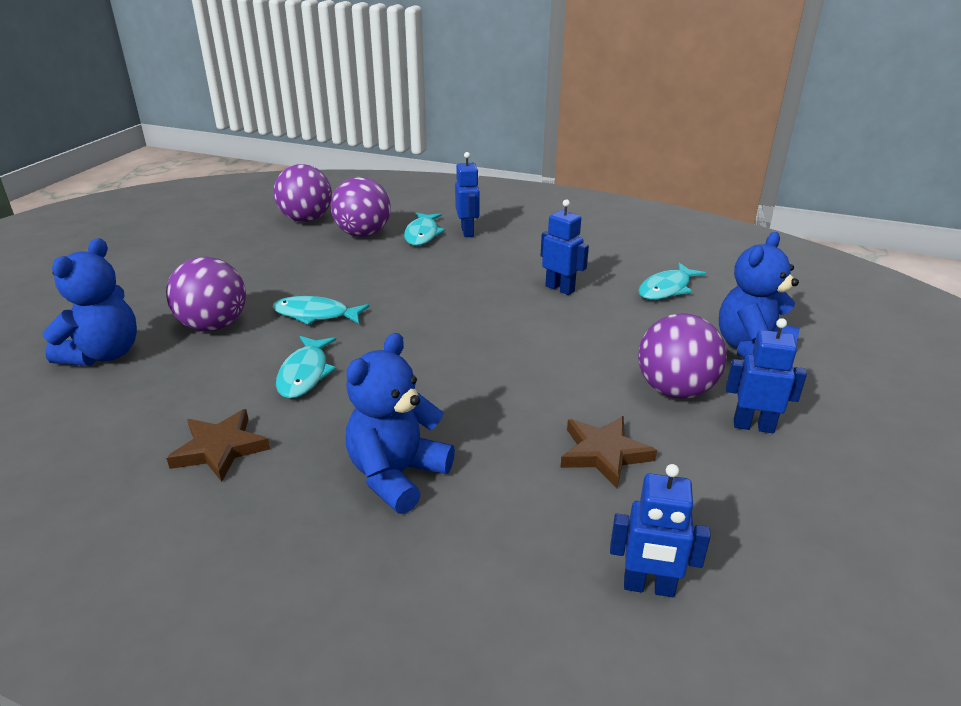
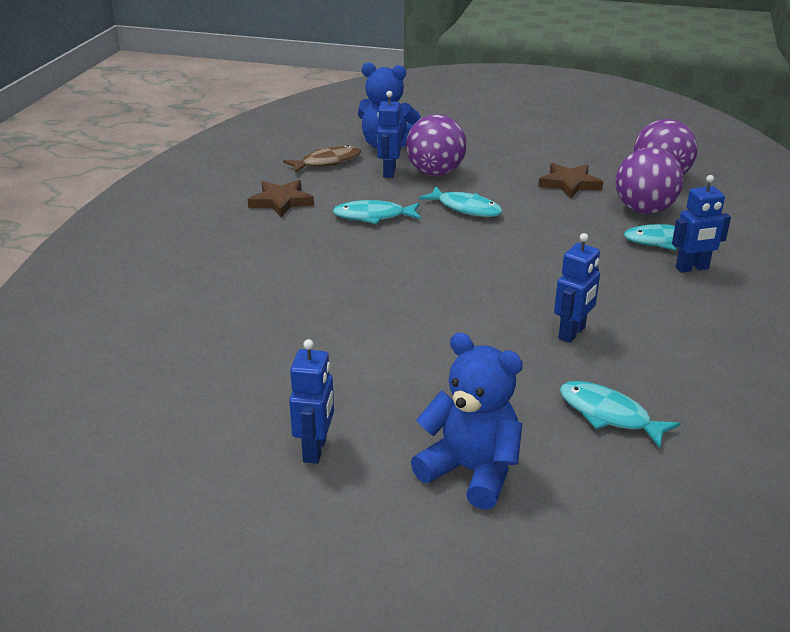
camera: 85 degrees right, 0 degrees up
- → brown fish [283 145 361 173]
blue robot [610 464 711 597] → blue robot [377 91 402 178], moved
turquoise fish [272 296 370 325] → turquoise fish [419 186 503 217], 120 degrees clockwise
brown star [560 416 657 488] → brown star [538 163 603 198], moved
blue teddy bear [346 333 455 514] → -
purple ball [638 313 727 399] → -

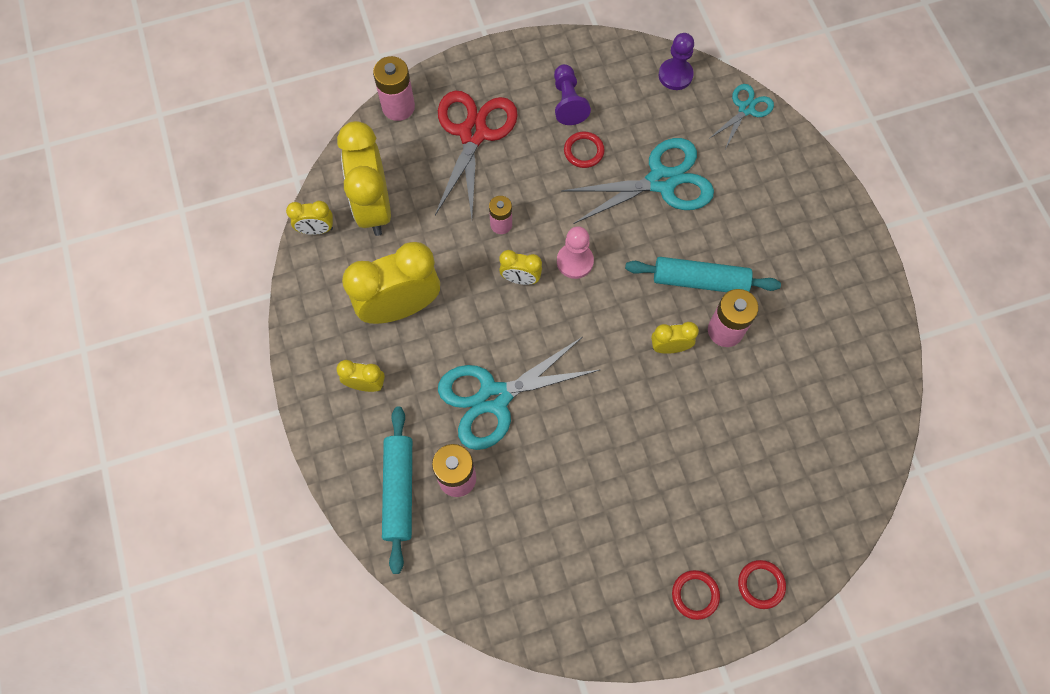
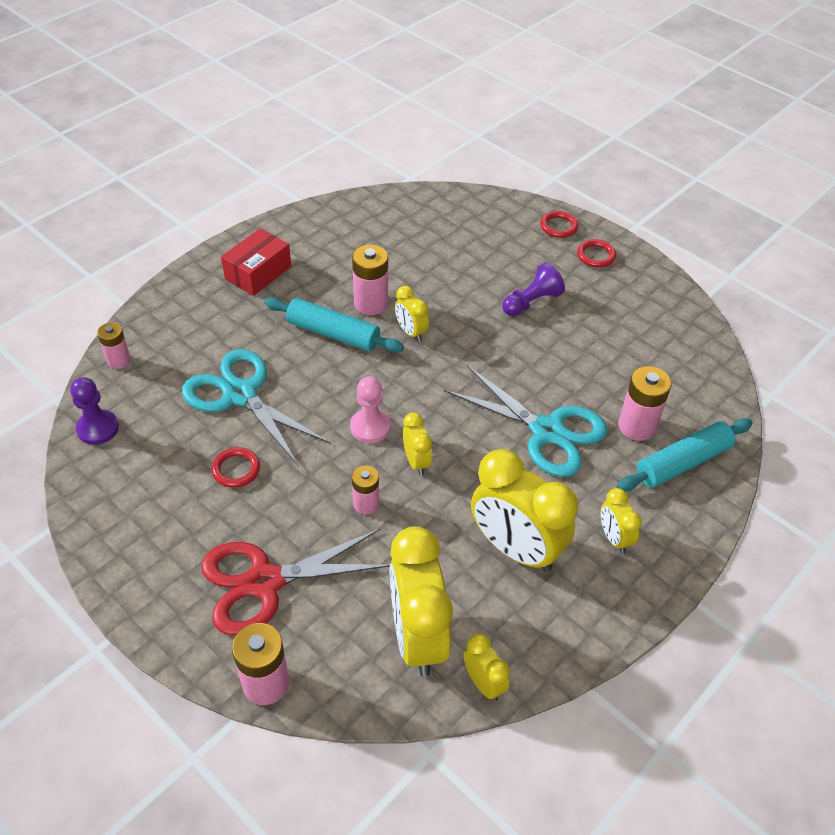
camera: 120 degrees left, 20 degrees down
turquoise scissors [709 84 774 149] → pink battery [97 323 131 369]
- → red box [221 228 291 296]
turquoise rolling pin [625 257 781 292] → turquoise rolling pin [264 297 404 353], 45 degrees counterclockwise
yellow clock [337 121 391 236] → yellow clock [389 526 453 677], 120 degrees clockwise
purple pawn [554 64 591 125] → purple pawn [502 263 565 316], moved

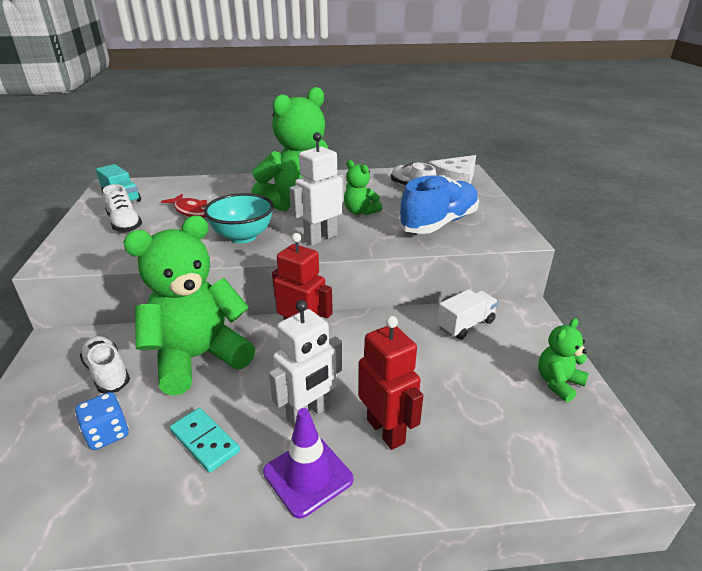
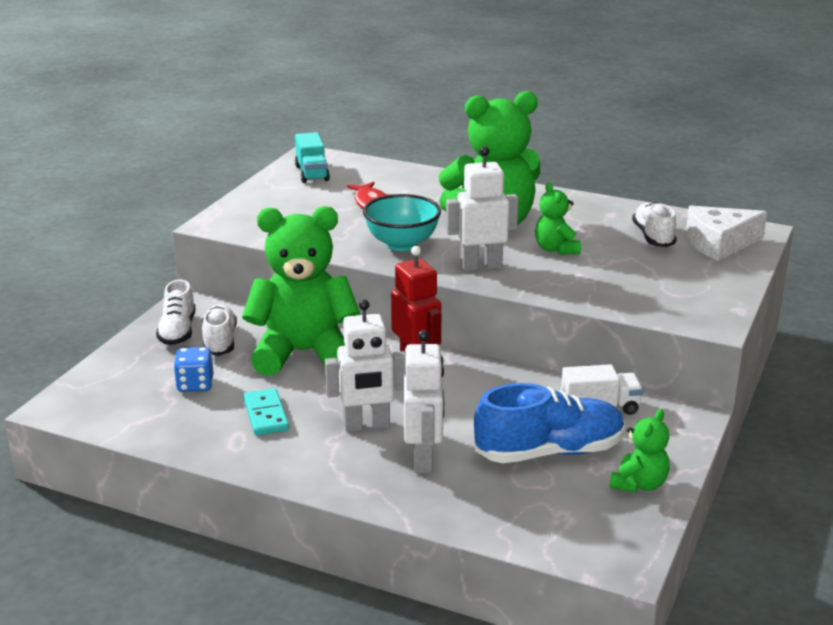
camera: 30 degrees right, 5 degrees down
white shoe [103 184 142 232] → white shoe [156 279 196 345], moved
red robot [359 316 423 450] → white robot [404 330 444 473]
blue shoe [398 175 479 234] → blue shoe [474 383 625 463], moved
green teddy bear [538 318 589 402] → green teddy bear [610 409 670 493], 135 degrees clockwise
purple traffic cone [263 408 353 519] → -

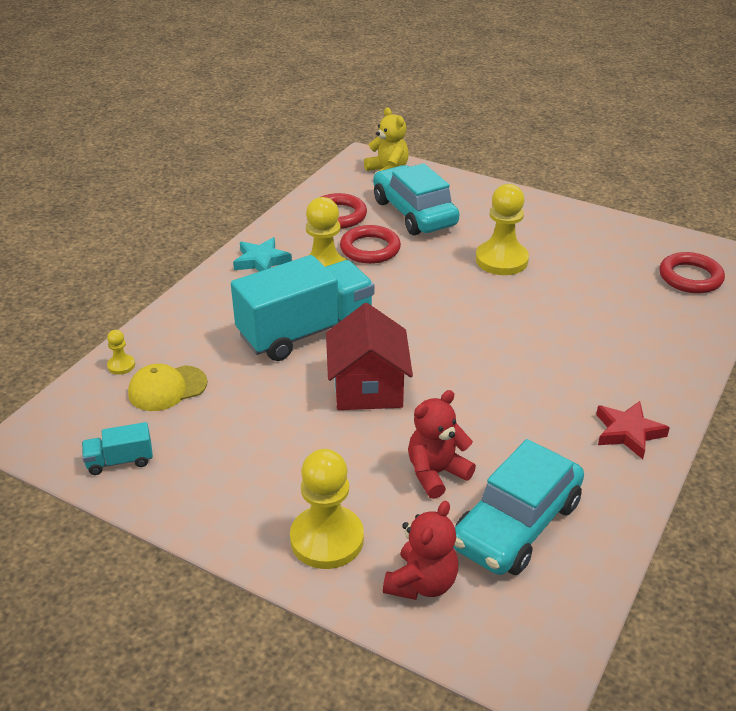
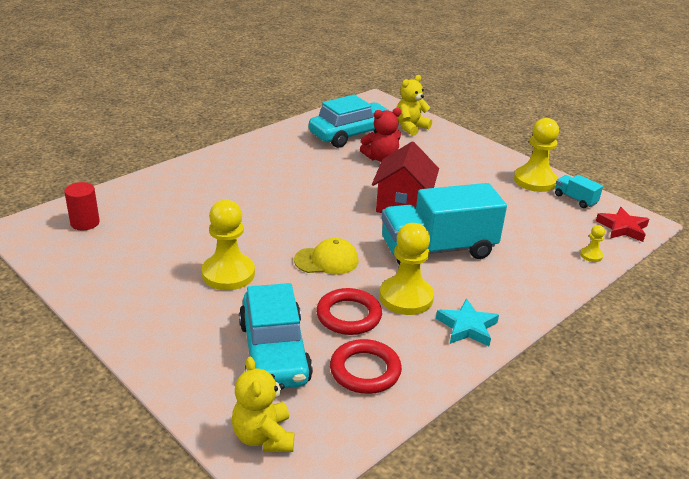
camera: 165 degrees left, 5 degrees down
red ring [659 252 725 293] → red cylinder [64 182 100 230]
yellow cap [128 364 208 411] → yellow cap [294 238 359 274], moved
red teddy bear [383 500 458 600] → yellow teddy bear [397 75 432 136]
yellow pawn [290 449 364 569] → yellow pawn [514 118 559 192], moved
turquoise truck [82 422 153 475] → turquoise truck [555 175 603 208], 135 degrees counterclockwise
red star [596 401 670 459] → red star [596 207 649 242], moved

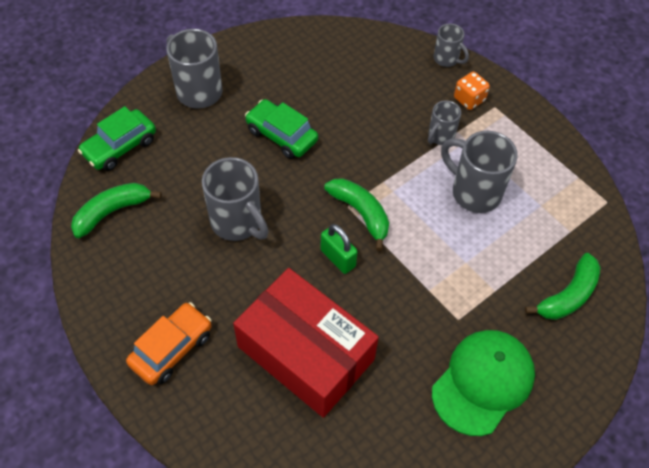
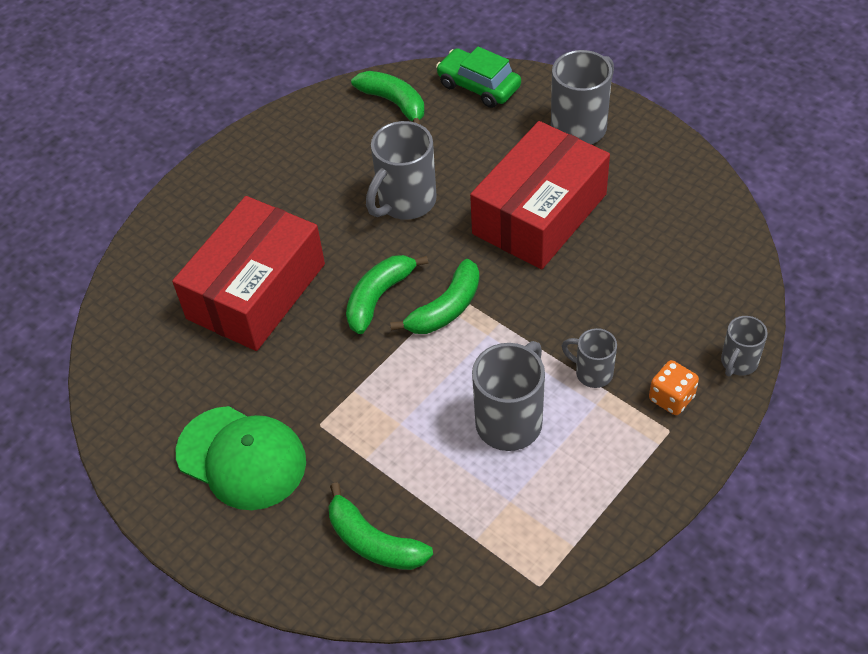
camera: 85 degrees right, 5 degrees down
green padlock [320 224 358 274] → green banana [346 255 428 334]
green car [245 99 318 159] → red box [470 121 610 270]
orange car [126 302 212 385] → -

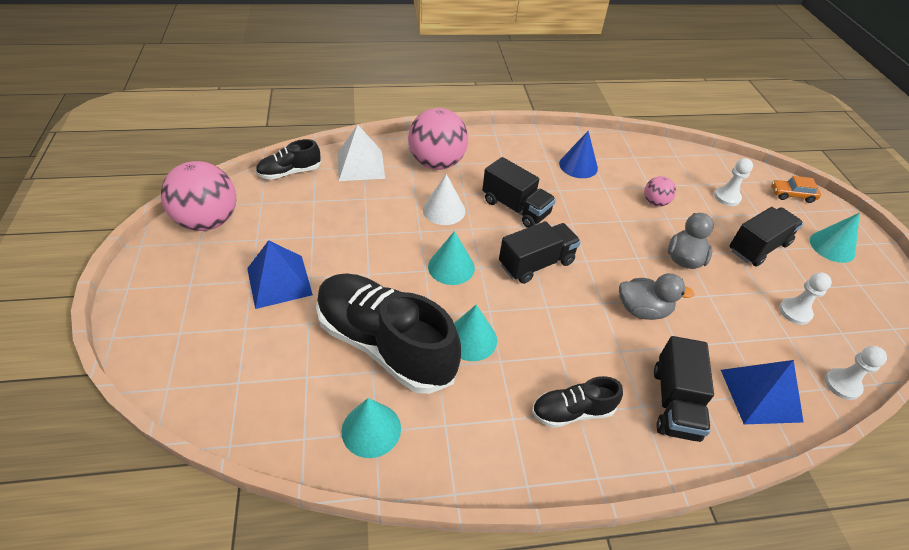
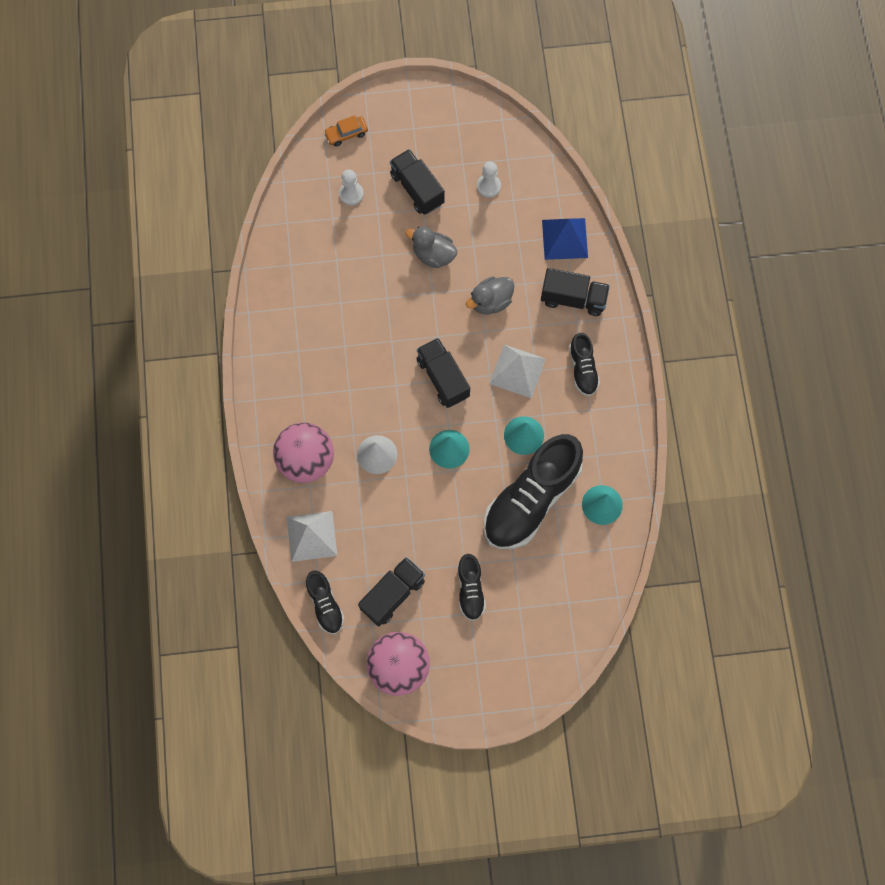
camera: 85 degrees left, 25 degrees up
orange car [771 176 821 203] → orange car [324 115 368 147], 60 degrees clockwise
black truck [482 157 556 228] → black truck [358 557 425 627], moved
blue pyramid [247 240 313 309] → black shoe [457 554 486 621]
grey duck [619 273 694 320] → grey duck [466 276 514 314], 135 degrees counterclockwise
- → white pyramid [489 345 546 398]
blue cone [559 131 598 178] → -
pink ball [644 176 676 207] → -
turquoise cone [810 213 860 263] → -
white pawn [825 346 887 400] → -

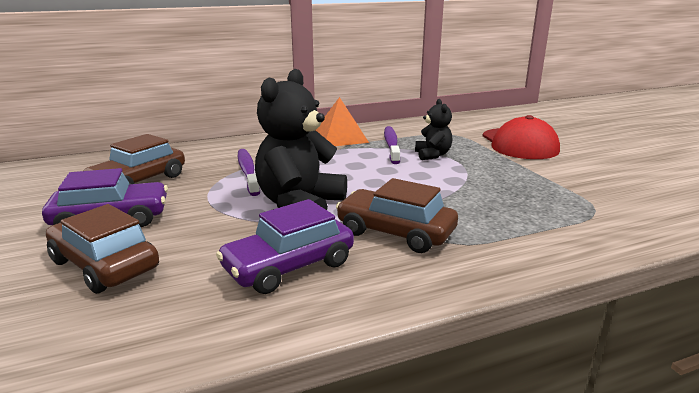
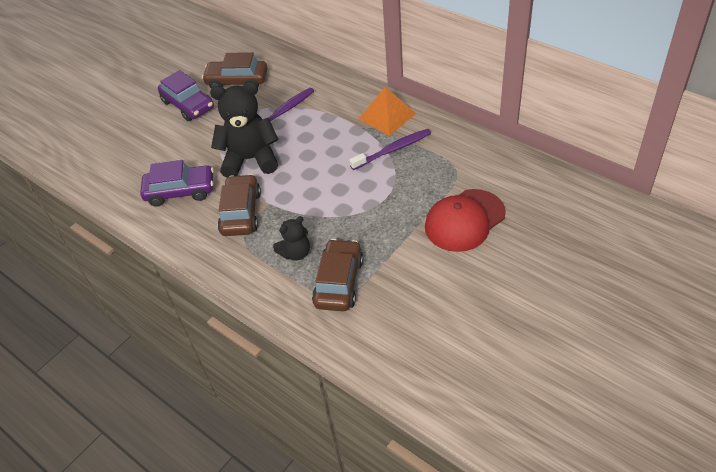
camera: 65 degrees right, 25 degrees up
purple car [216 199 354 294] → purple car [140 160 214 207], 150 degrees clockwise
black teddy bear [415 99 453 160] → black teddy bear [273 216 310 261], moved
brown car [46 204 159 294] → brown car [312 239 363 311], moved

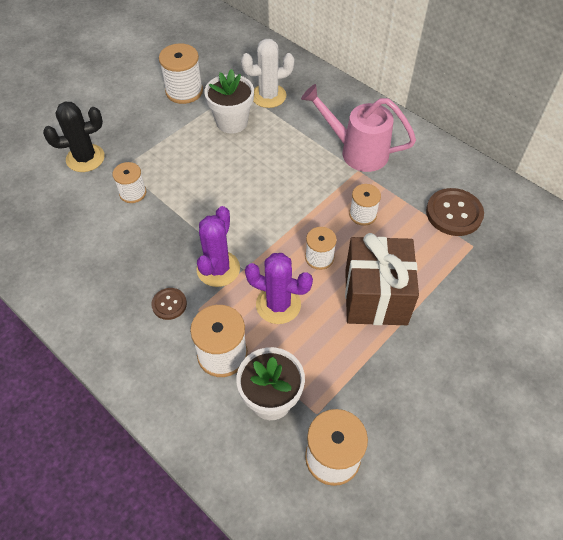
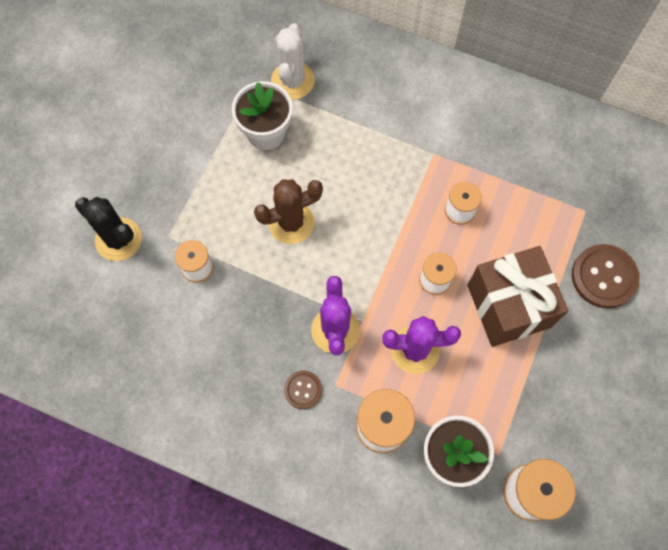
camera: 20 degrees left, 15 degrees up
black cactus [43 102 105 172] → black cactus [75 197 142 261], 75 degrees clockwise
- → brown cactus [254 179 323 244]
white cactus [241 39 294 108] → white cactus [271 23 315 100], 45 degrees counterclockwise
brown button [426 188 484 236] → brown button [572 244 639 308], moved
white spool [159 43 203 104] → -
pink watering can [301 84 416 172] → -

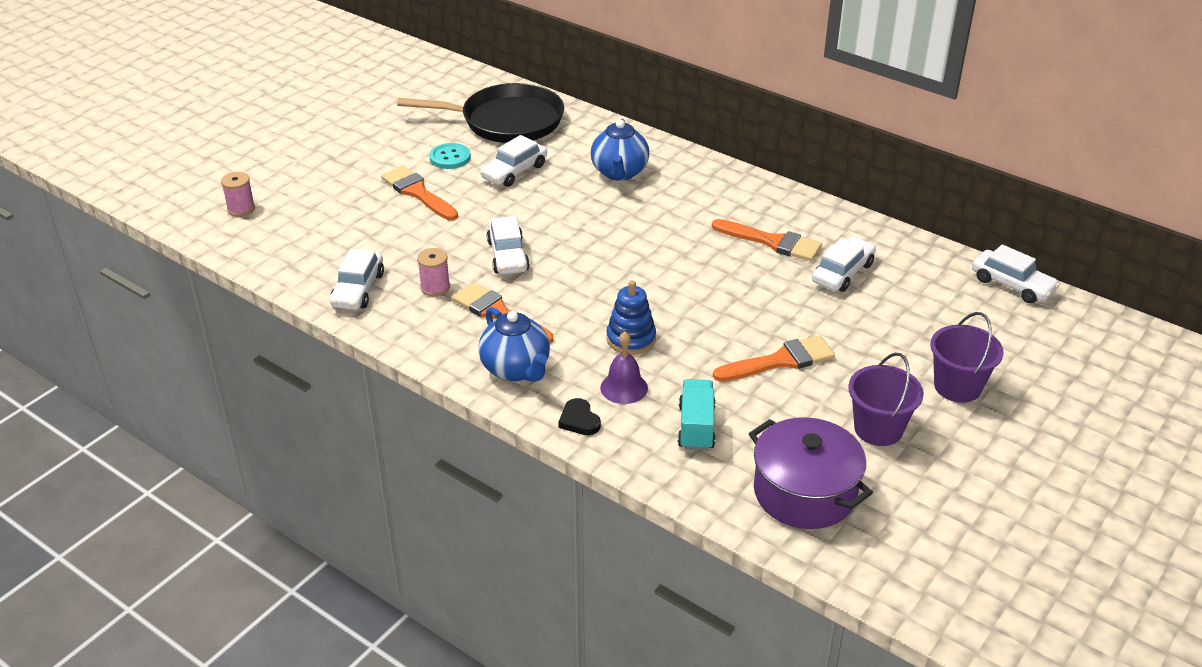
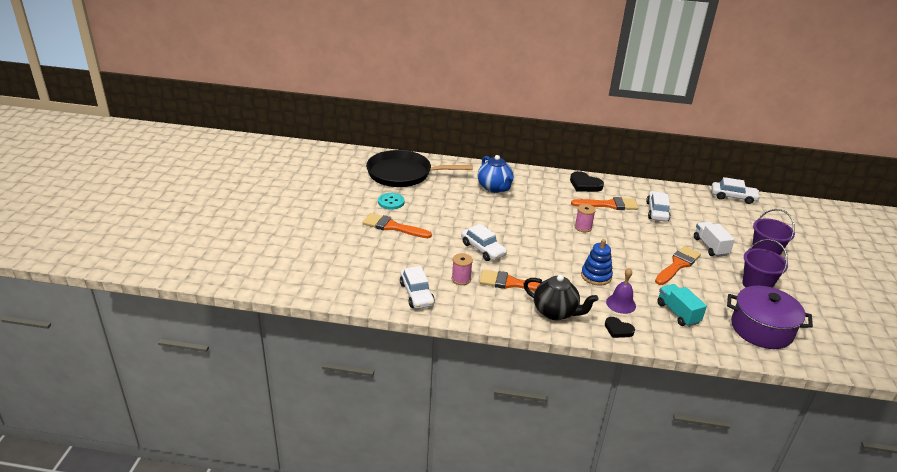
camera: 30 degrees left, 5 degrees down
black pan [397 83 564 143] → black pan [366 150 472 187], 150 degrees counterclockwise
blue teapot [478 307 550 382] → black teapot [524 275 598 320]
- → black heart [570 171 604 192]
pink spool [221 172 255 217] → pink spool [575 204 596 232], moved
- → white truck [694 222 735 257]
white car [480 135 547 187] → -

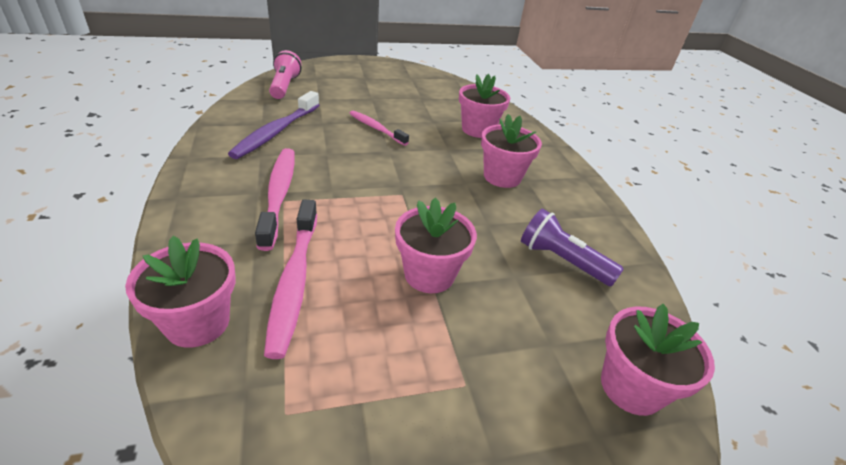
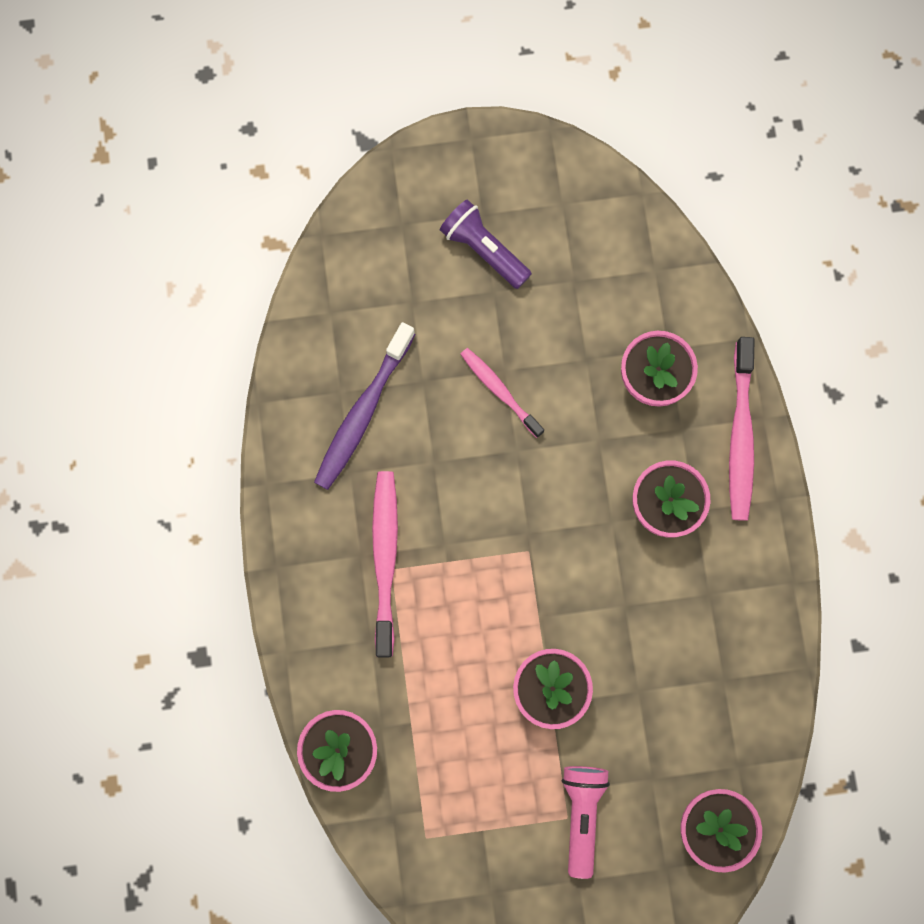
camera: 10 degrees right, 40 degrees up
purple flashlight [521 209 624 287] → purple flashlight [440 199 532 289], moved
pink flashlight [269 50 301 99] → pink flashlight [562 766 610 879], moved
pink toothbrush [264 200 317 359] → pink toothbrush [729 337 754 521], moved

